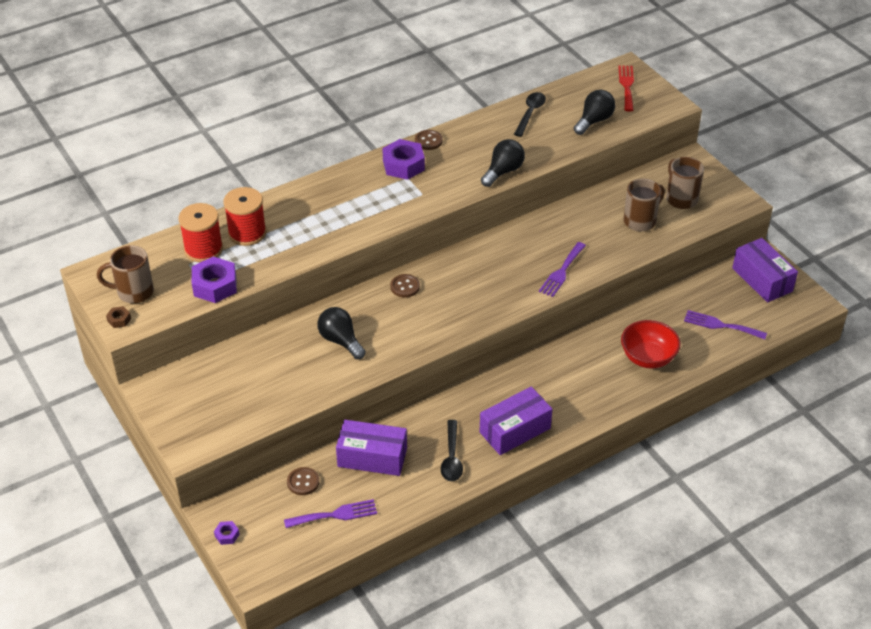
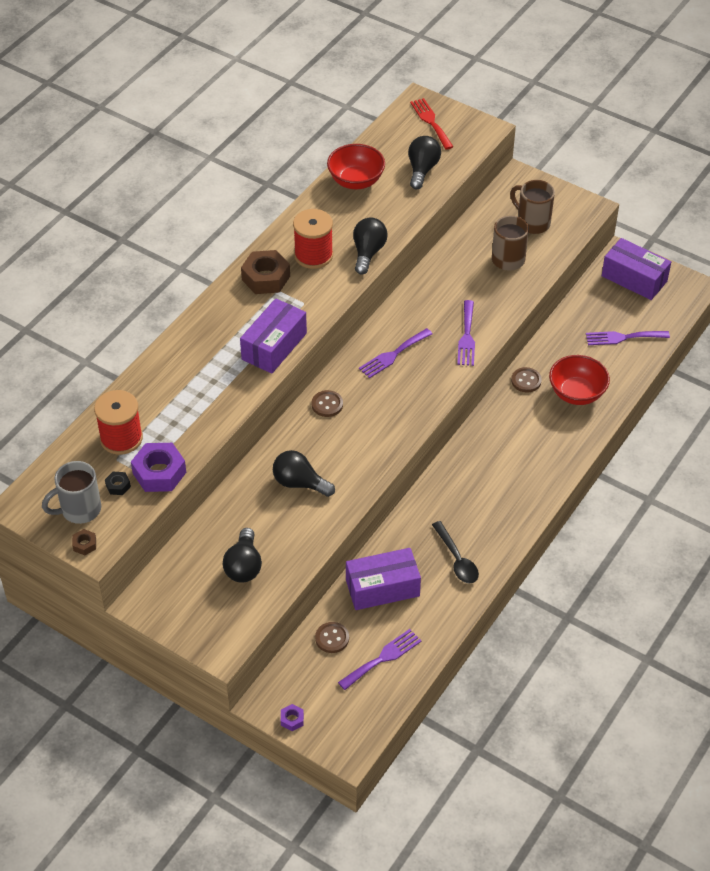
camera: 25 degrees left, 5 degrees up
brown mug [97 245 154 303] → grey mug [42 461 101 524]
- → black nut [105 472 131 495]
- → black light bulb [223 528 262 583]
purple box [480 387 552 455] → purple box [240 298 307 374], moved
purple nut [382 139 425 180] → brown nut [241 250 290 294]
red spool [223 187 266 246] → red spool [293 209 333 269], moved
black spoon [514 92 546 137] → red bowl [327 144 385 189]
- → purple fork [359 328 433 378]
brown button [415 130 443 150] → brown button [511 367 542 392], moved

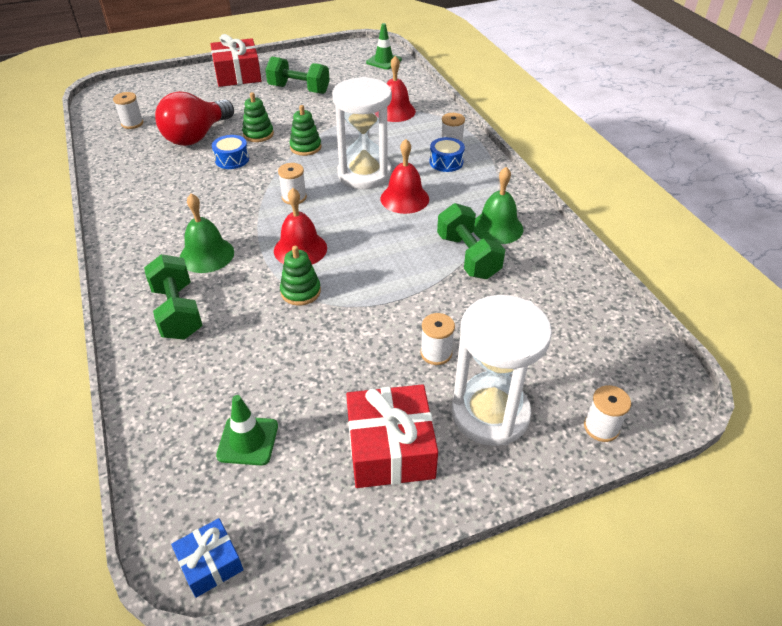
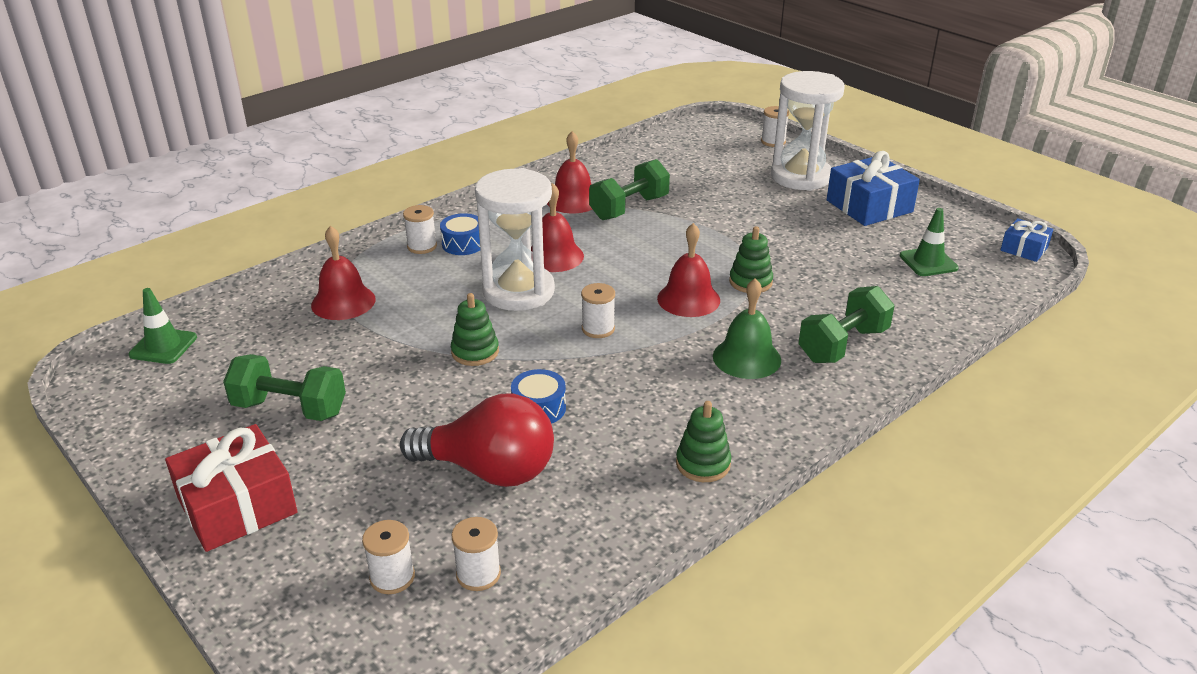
camera: 110 degrees left, 10 degrees down
green dumbbell [265 57 330 94] → green dumbbell [223 354 346 421], 75 degrees counterclockwise
white spool [420 313 455 365] → white spool [362 520 415 594], moved
green bell [474 167 523 244] → red bell [547 131 593 213]
green stacking toy [242 92 274 142] → green stacking toy [676 401 731 482], moved
red gift [346 384 438 488] → blue gift [827 151 920 226]

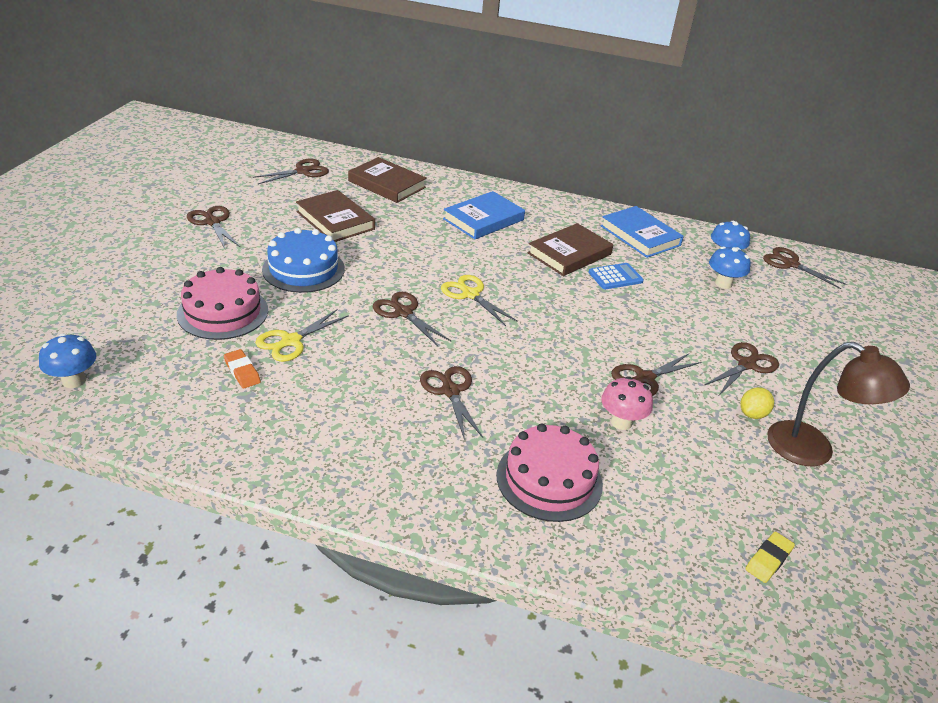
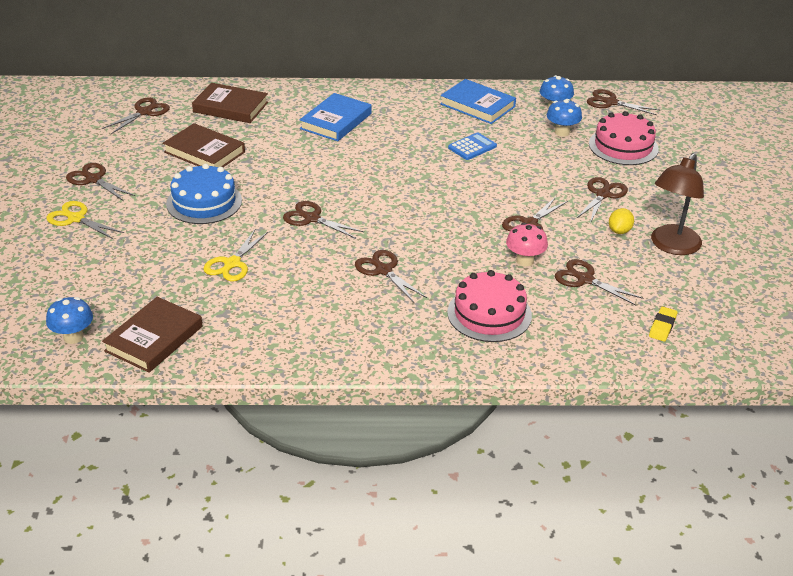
camera: 15 degrees left, 0 degrees up
yellow scissors [441 275 518 326] → yellow scissors [46 201 124 240], moved
brown book [528 223 613 276] → brown book [102 297 203 373], moved
- → brown scissors [555 259 644 306]
pink cake [177 267 268 340] → pink cake [589 111 659 165], moved
brown lamp [767 342 910 467] → brown lamp [651 153 704 255], 105 degrees clockwise
orange eraser [224 349 261 389] → -

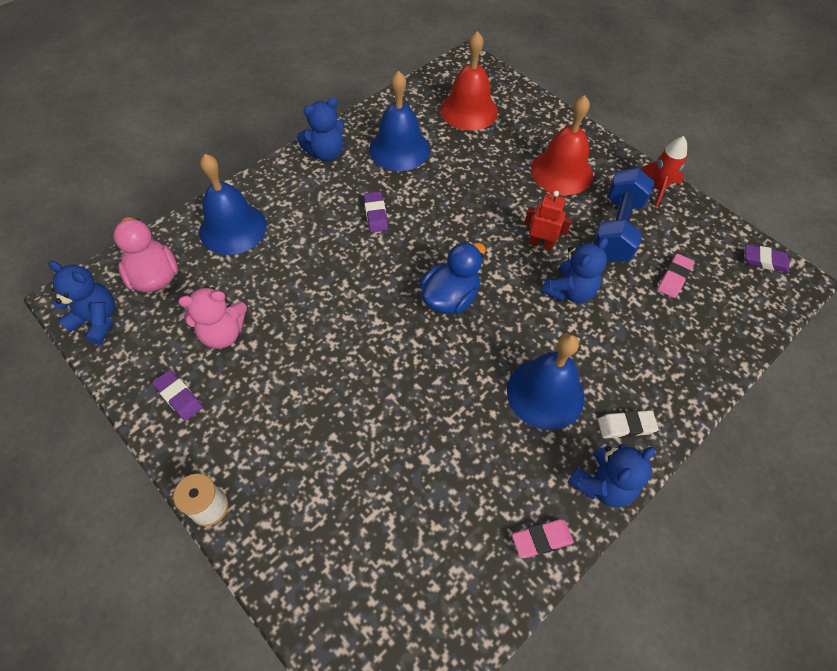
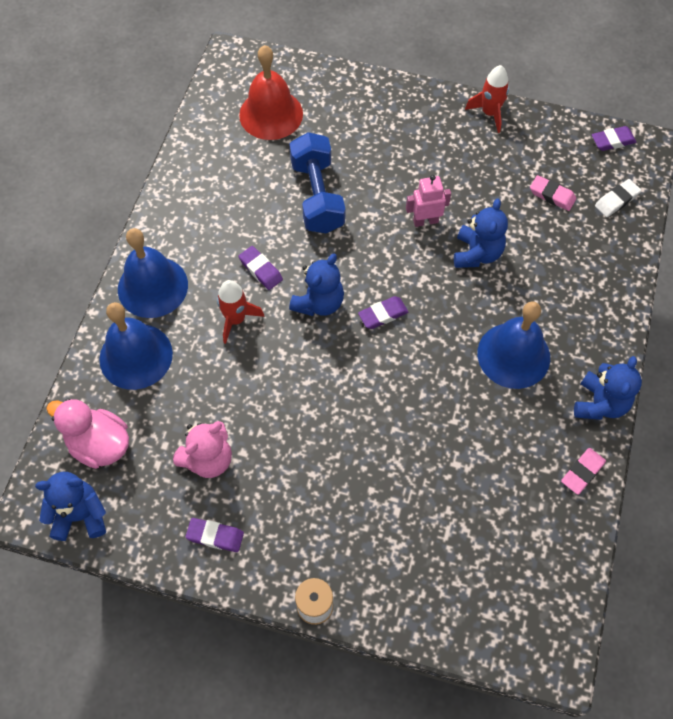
camera: 30 degrees left, 5 degrees up
blue bell [369 71 430 171] → blue bell [118 228 188 318], moved
- → red rocket [217 280 264 344]
blue dumbbell [594 168 655 262] → blue dumbbell [289 132 345 233], moved
blue teddy bear [297 98 344 161] → blue teddy bear [289 254 344 316], moved
blue duck [420 242 486 314] → purple eraser [358 296 408 329]
red robot [524 191 572 250] → pink robot [406 175 451 227]
pink eraser [658 254 694 298] → pink eraser [530 175 576 211], 60 degrees counterclockwise
white eraser [598 410 659 438] → white eraser [595 179 641 217], moved
red bell [531 95 593 195] → -

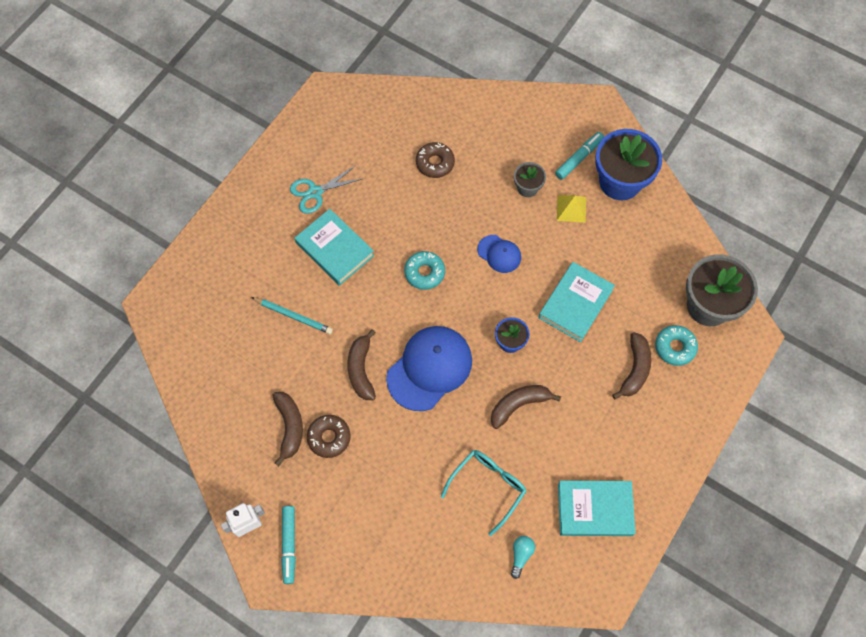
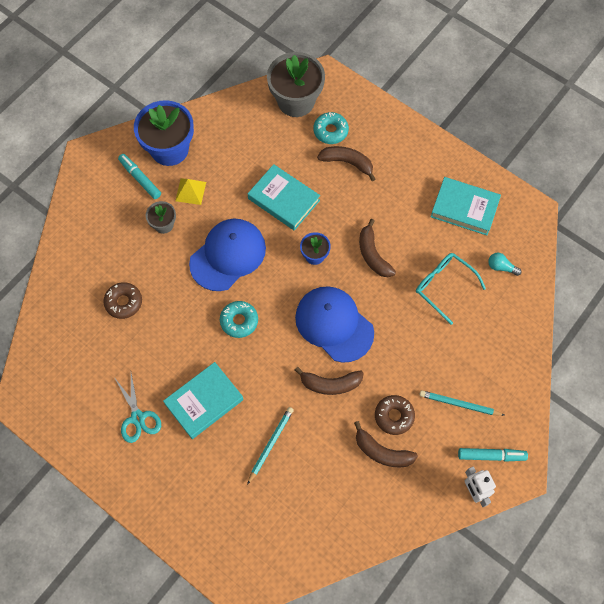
camera: 85 degrees left, 0 degrees up
blue cap [477 235 521 273] → blue cap [189 219 266 291], x1.94
brown banana [272 392 303 466] → brown banana [354 421 418 467], 150 degrees counterclockwise
- → turquoise pencil [419 390 505 416]
turquoise book [558 481 635 536] → turquoise book [431 177 501 235], 75 degrees counterclockwise

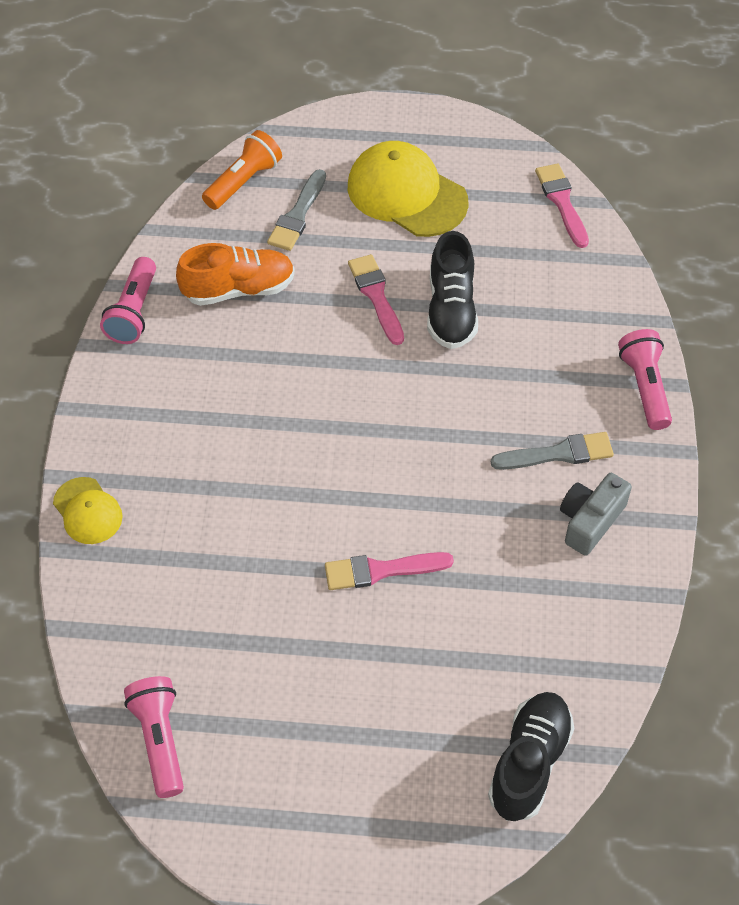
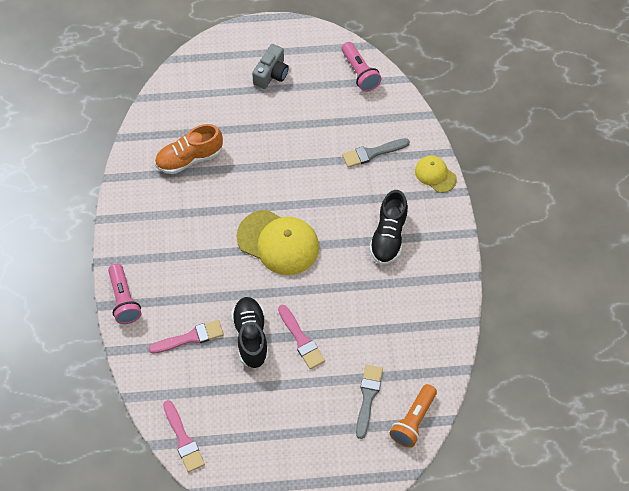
camera: 170 degrees right, 5 degrees up
pink brush [325 552 454 590] → pink brush [149 320 224 354], moved
orange shoe [176 243 295 306] → orange shoe [155 124 223 174], moved
yellow cap [348 141 469 237] → yellow cap [236 210 319 275], moved
grey camera [560 473 632 556] → grey camera [252 44 289 89], moved
grey brush [491 432 614 470] → grey brush [342 138 410 168], moved
black shoe [488 692 574 821] → black shoe [369 190 408 265], moved
pink flashlight [100 257 156 344] → -

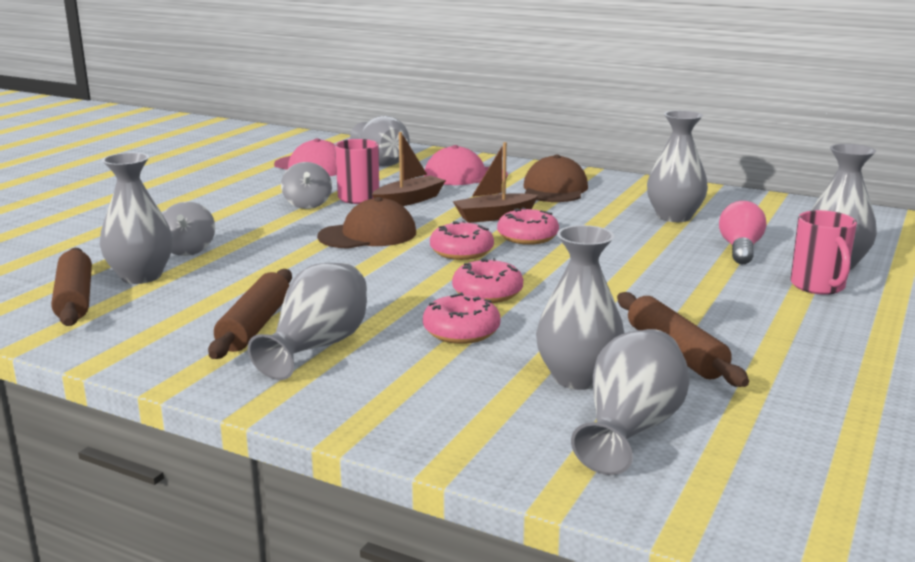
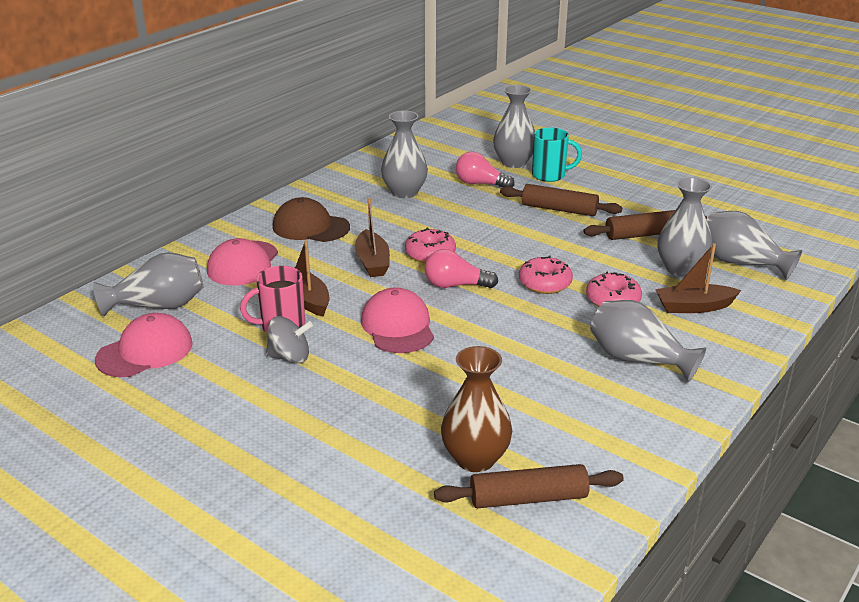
camera: 80 degrees left, 10 degrees up
brown cap [317 197 416 249] → pink cap [361 287 434 353]
pink donut [430 221 494 260] → pink light bulb [425 249 498 288]
grey vase [99 153 173 284] → brown vase [441 346 512 472]
brown rolling pin [208 269 292 359] → brown rolling pin [500 184 622 216], moved
pink mug [790 210 857 295] → turquoise mug [532 128 582 182]
- → brown boat [655 243 741 313]
grey spinning top [162 202 215 256] → -

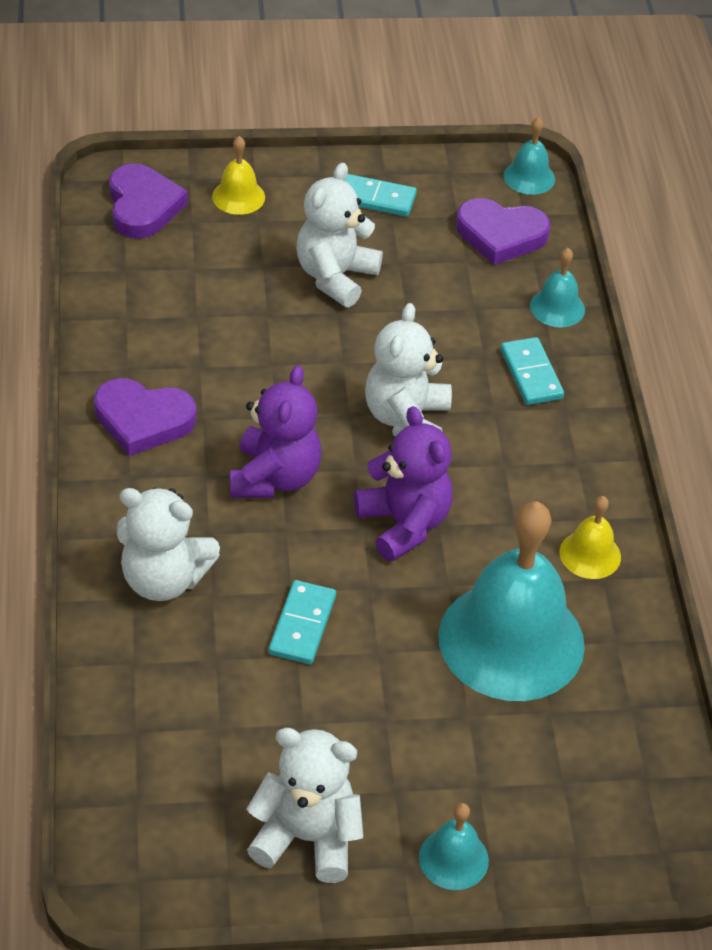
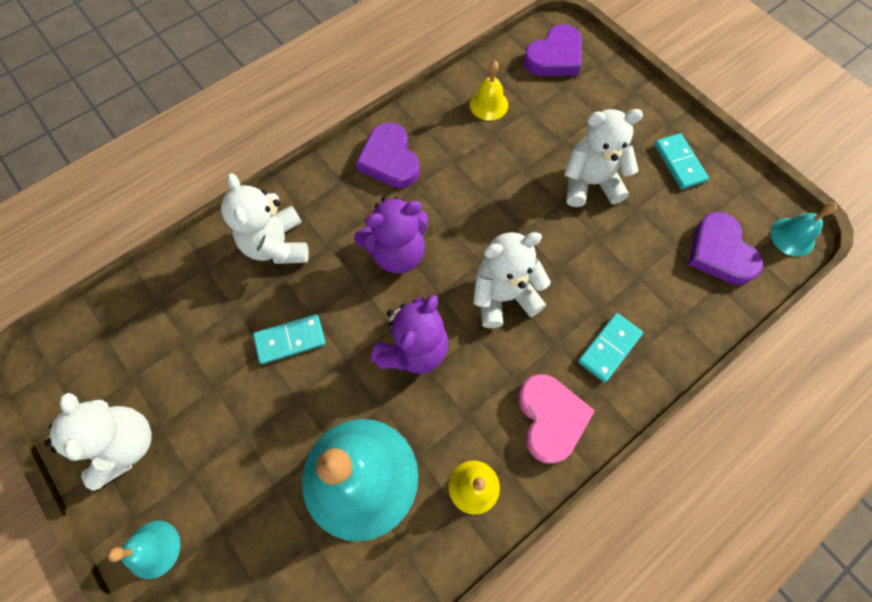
camera: 60 degrees right, 20 degrees up
yellow bell [212 136 265 215] → yellow bell [470 61 508 120], moved
- → pink heart [518 374 595 464]
turquoise bell [530 248 585 327] → -

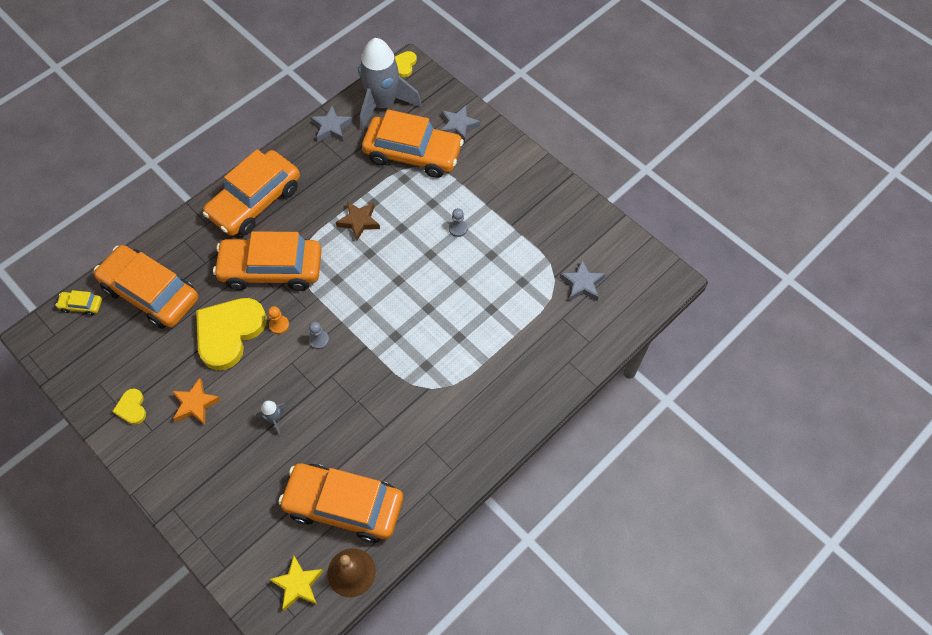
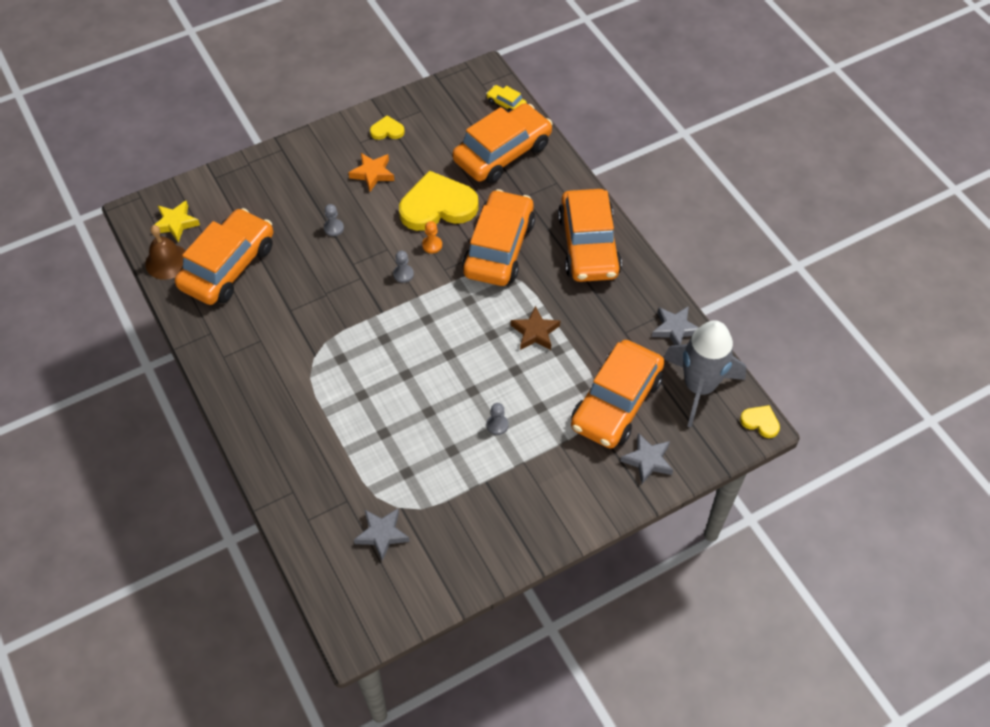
camera: 105 degrees right, 5 degrees down
grey rocket [256 401 288 436] → grey pawn [324 204 344 236]
yellow heart [196 298 267 370] → yellow heart [399 170 478 231], 60 degrees counterclockwise
yellow car [56 290 102 316] → yellow car [486 85 527 111], 75 degrees counterclockwise
orange car [203 149 300 236] → orange car [558 189 622 282], 150 degrees counterclockwise

